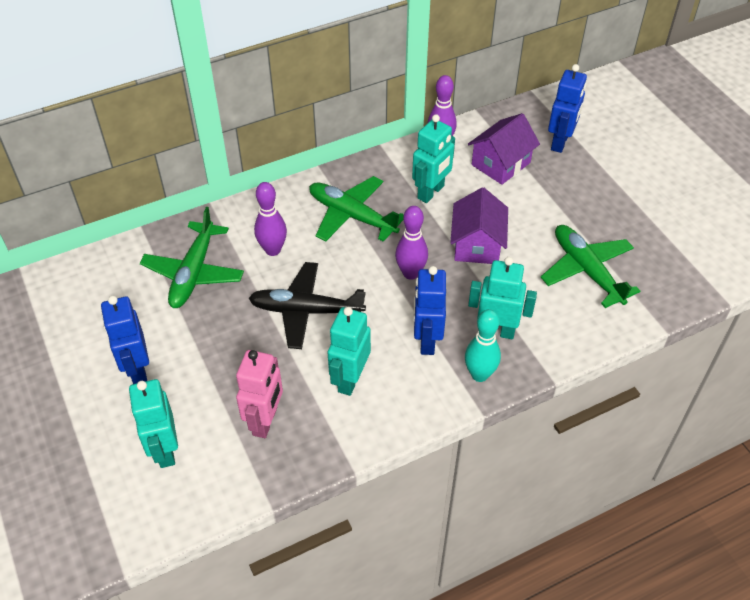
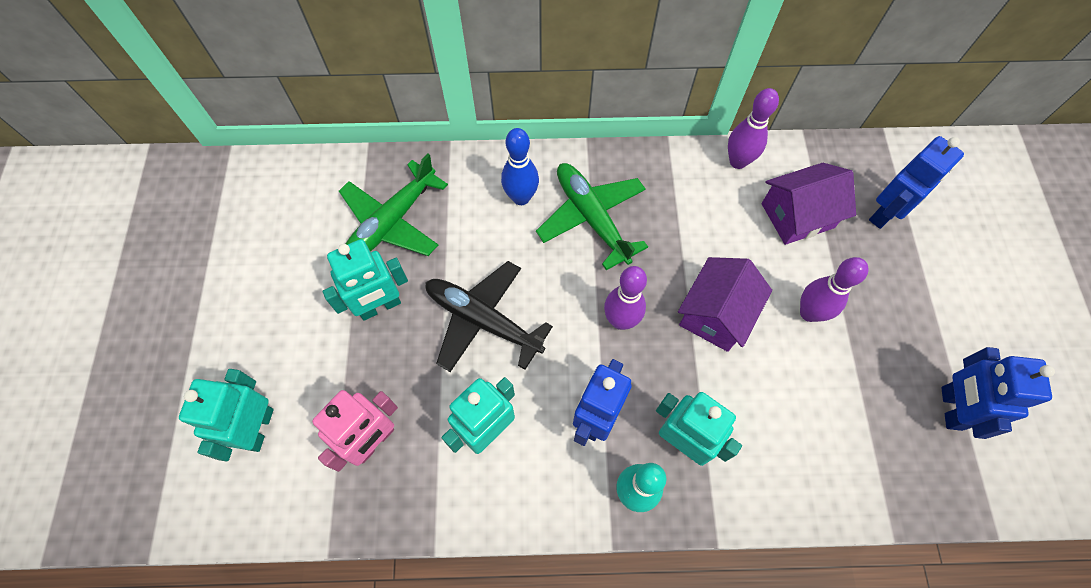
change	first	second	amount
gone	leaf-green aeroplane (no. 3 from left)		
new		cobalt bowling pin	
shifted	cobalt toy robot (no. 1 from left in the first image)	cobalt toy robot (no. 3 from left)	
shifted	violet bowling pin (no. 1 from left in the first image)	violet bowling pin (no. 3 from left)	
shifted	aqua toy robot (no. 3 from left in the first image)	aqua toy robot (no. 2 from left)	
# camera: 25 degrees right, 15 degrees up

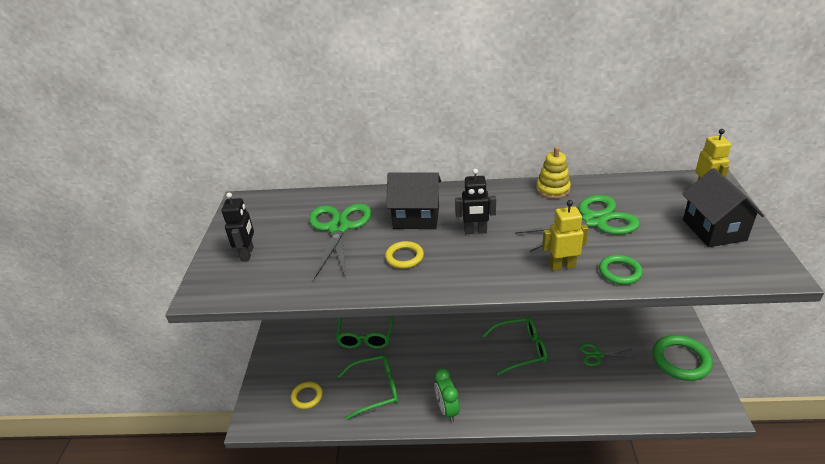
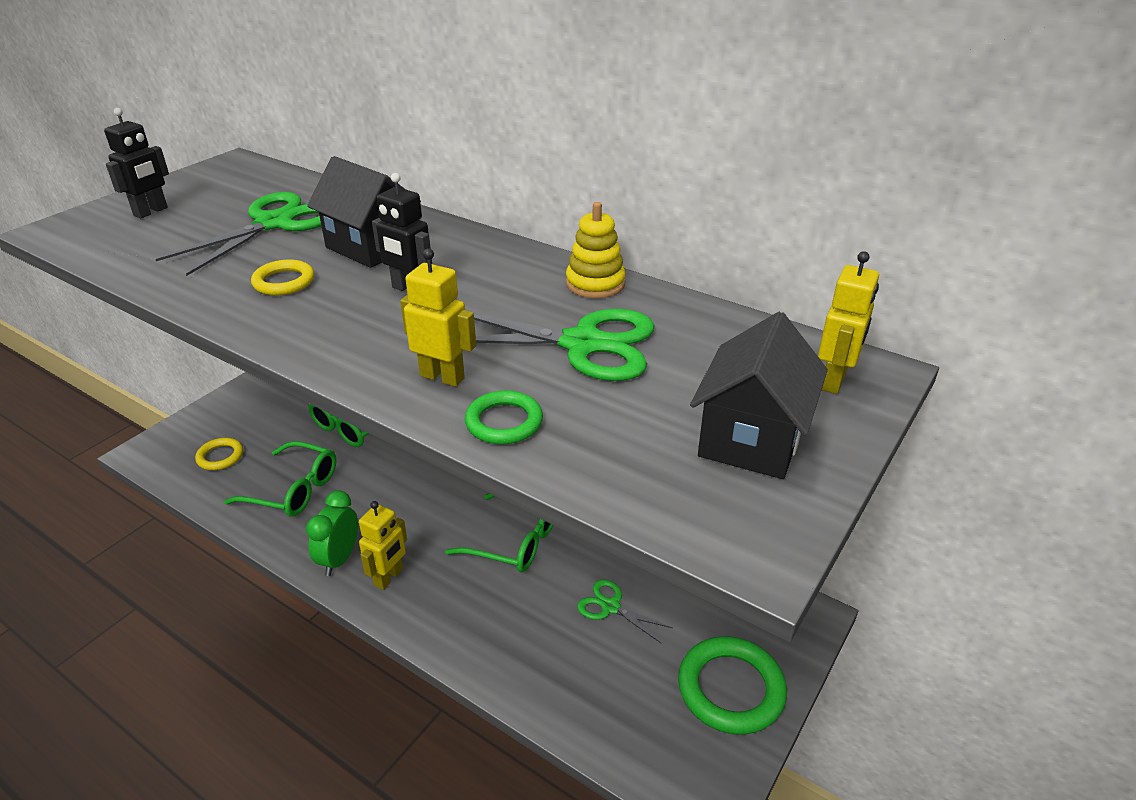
change	first	second	amount
new		bright yellow toy robot (no. 1 from left)	
# camera: 30 degrees right, 0 degrees up

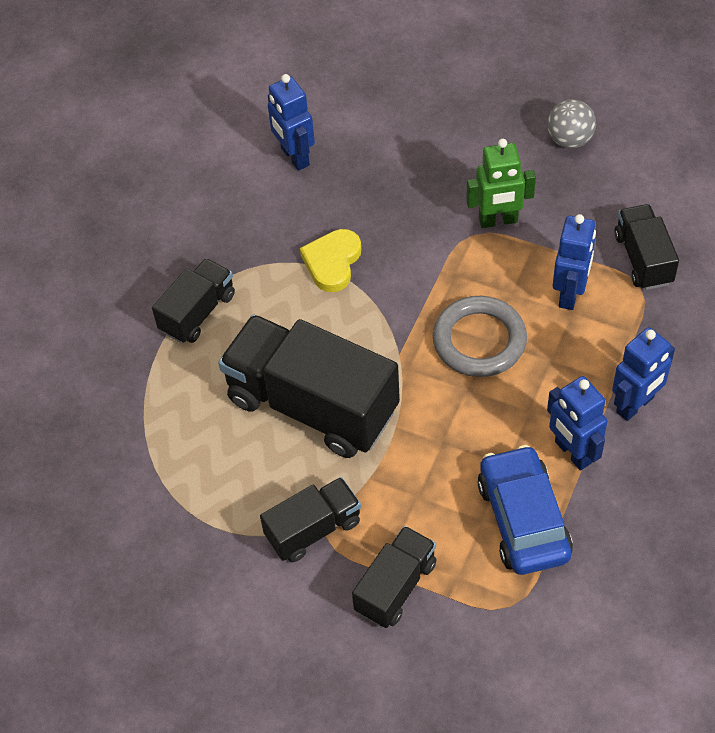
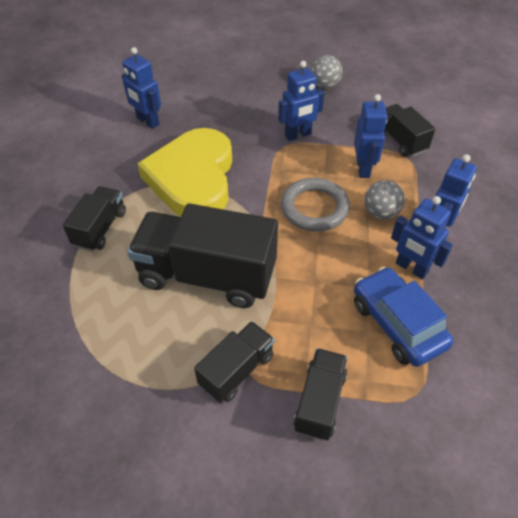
change	first	second	amount
new		grey sphere (no. 2 from left)	
repainted	leaf-green toy robot	cobalt toy robot (no. 2 from left)	
scaled	bright yellow heart shape		x2.15
# camera: 20 degrees left, 5 degrees down

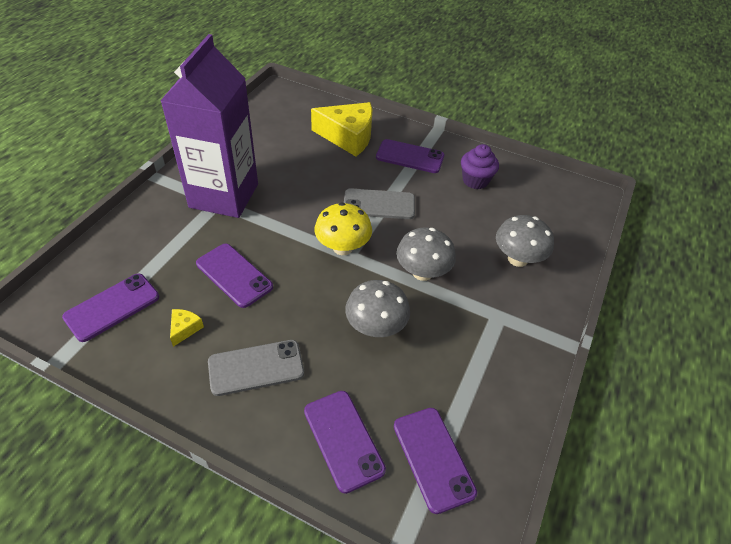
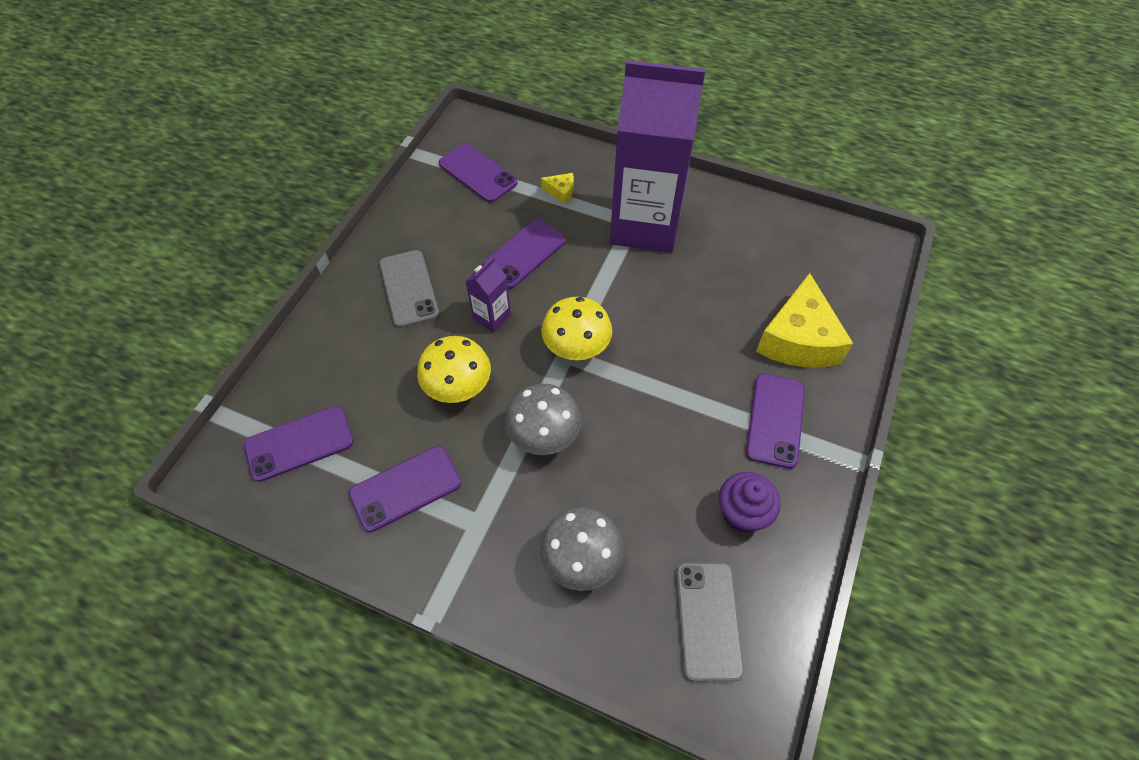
change	first	second	amount
new		violet carton (no. 1 from left)	
shifted	bright yellow cheese wedge (no. 1 from left)		
shifted	violet phone (no. 3 from left in the first image)	violet phone (no. 2 from left)	
shifted	grey phone (no. 2 from left)		
repainted	grey toadstool (no. 1 from left)	bright yellow toadstool (no. 1 from left)	
# camera: 90 degrees right, 10 degrees up

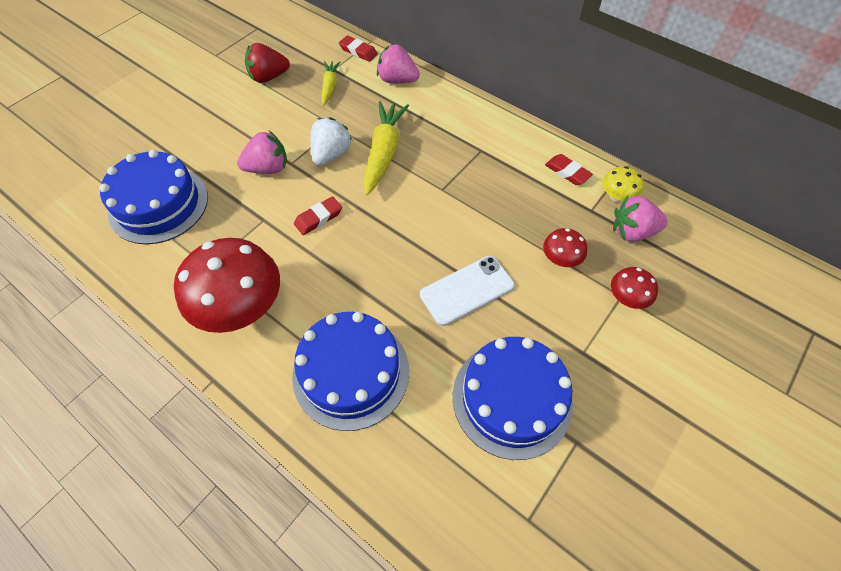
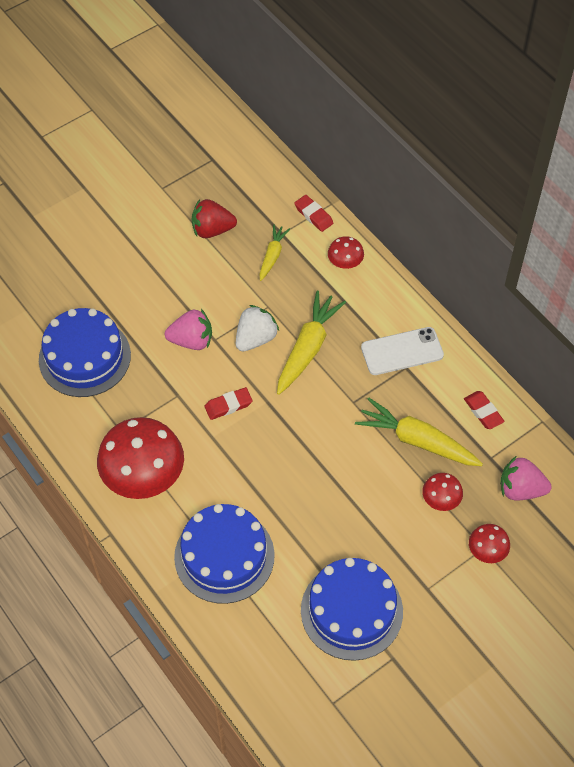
change	first	second	amount
gone	bright yellow toadstool		
new		bright yellow toy carrot (no. 3 from left)	
shifted	pure white phone		
swapped	rose-pink berry (no. 2 from left)	scarlet toadstool (no. 2 from left)	
# camera: 15 degrees right, 0 degrees up

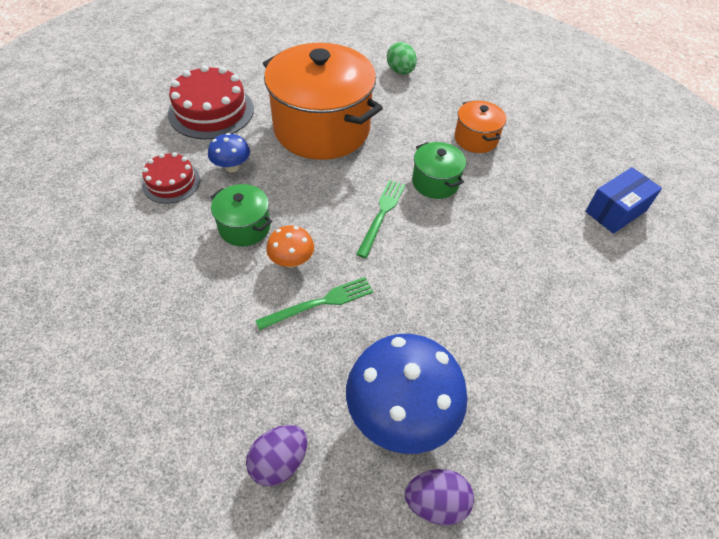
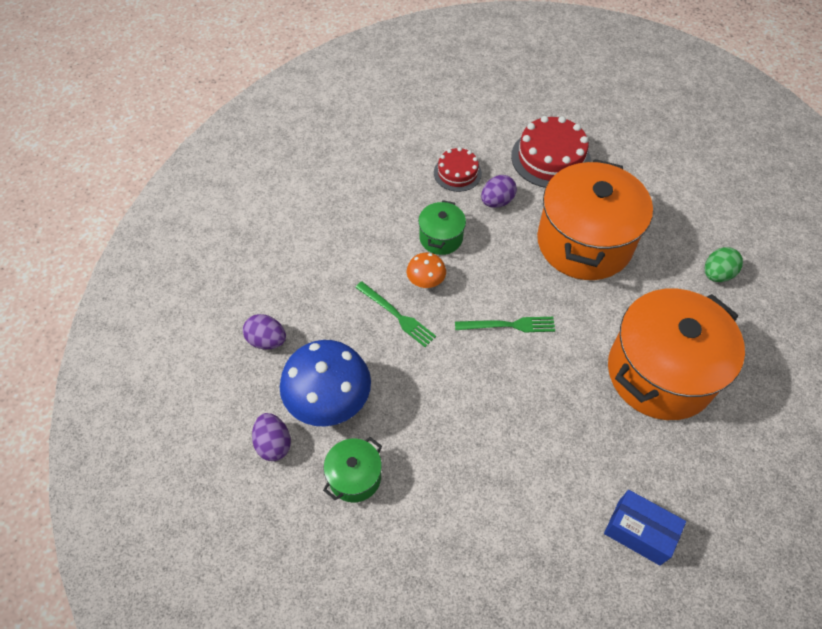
change	first	second	amount
shifted	leaf-green stockpot (no. 2 from left in the first image)	leaf-green stockpot (no. 1 from left)	
swapped	cobalt toadstool (no. 1 from left)	violet toy egg (no. 3 from left)	
scaled	orange stockpot (no. 2 from left)		x2.18
# camera: 70 degrees right, 5 degrees up

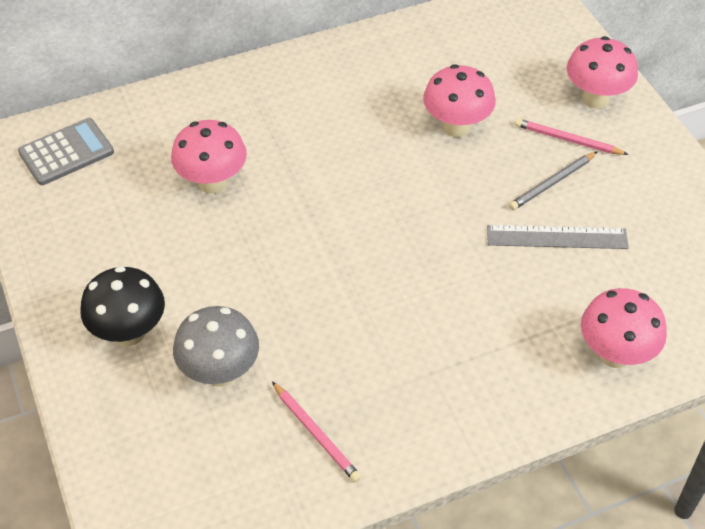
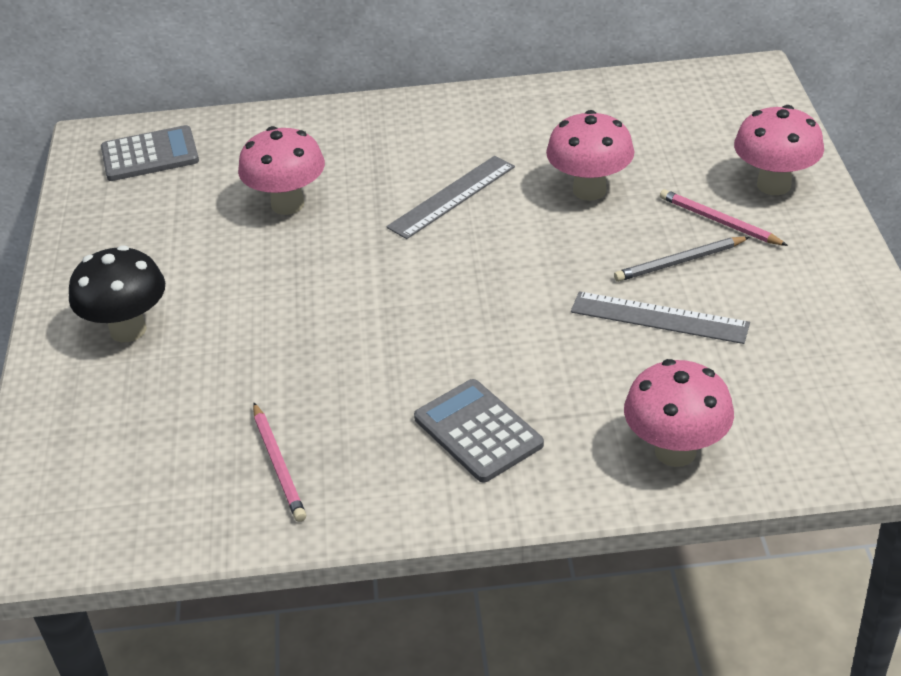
change	first	second	amount
gone	grey toadstool		
new		grey measuring stick (no. 1 from left)	
new		grey pocket calculator (no. 2 from left)	
# camera: 20 degrees right, 10 degrees down

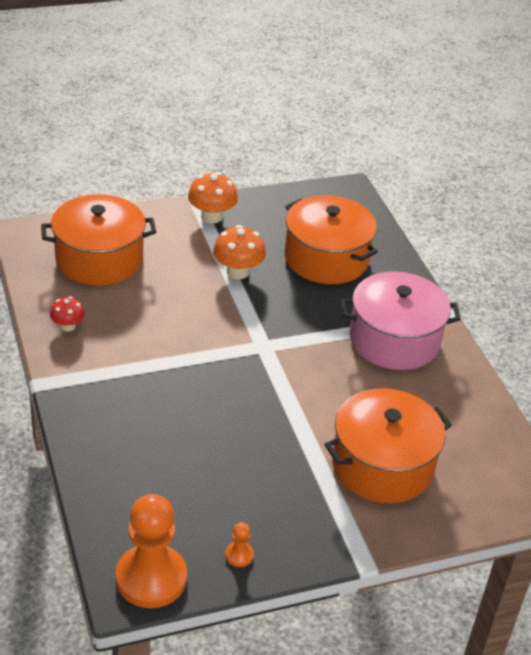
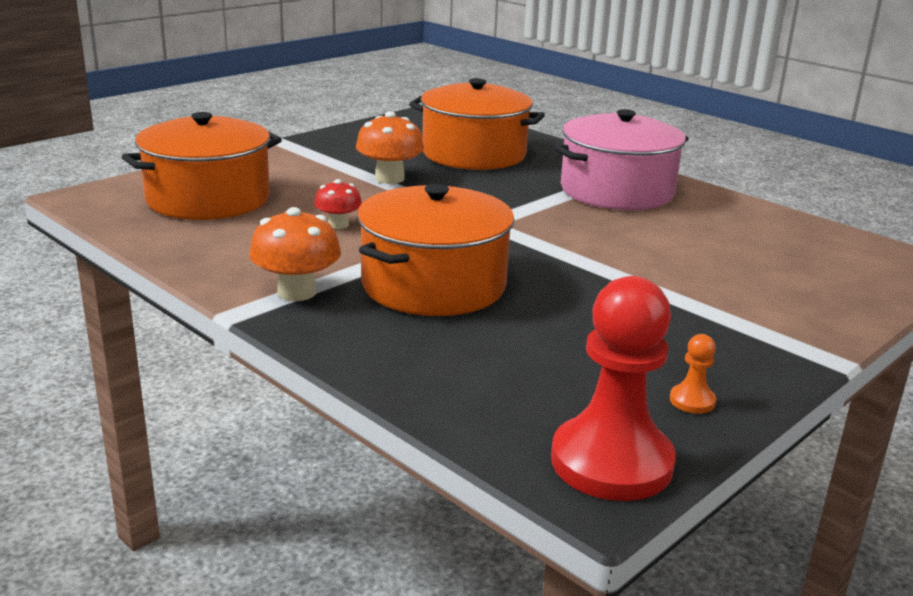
change	first	second	amount
shifted	scarlet toadstool		
shifted	orange toadstool (no. 1 from left)		
shifted	orange stockpot (no. 3 from left in the first image)	orange stockpot (no. 2 from left)	
repainted	orange pawn (no. 1 from left)	scarlet pawn	
# camera: 25 degrees left, 15 degrees down

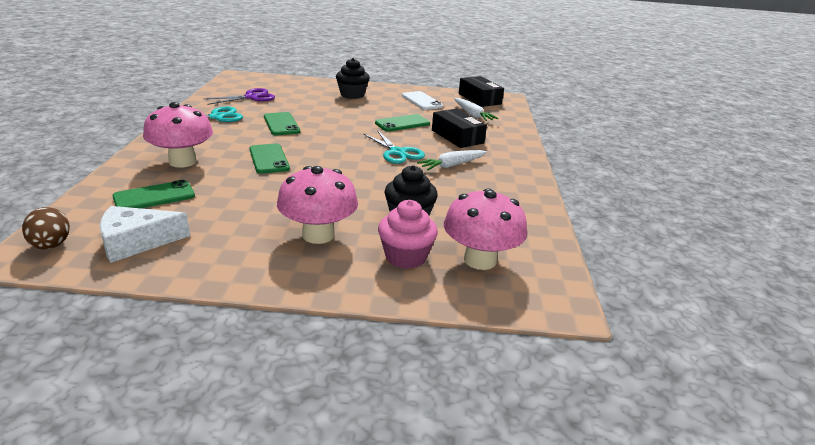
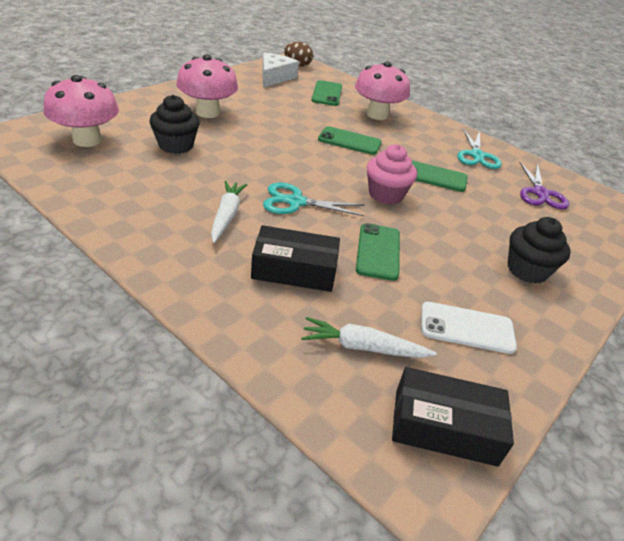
change	first	second	amount
shifted	rose-pink muffin		
# camera: 125 degrees right, 10 degrees up

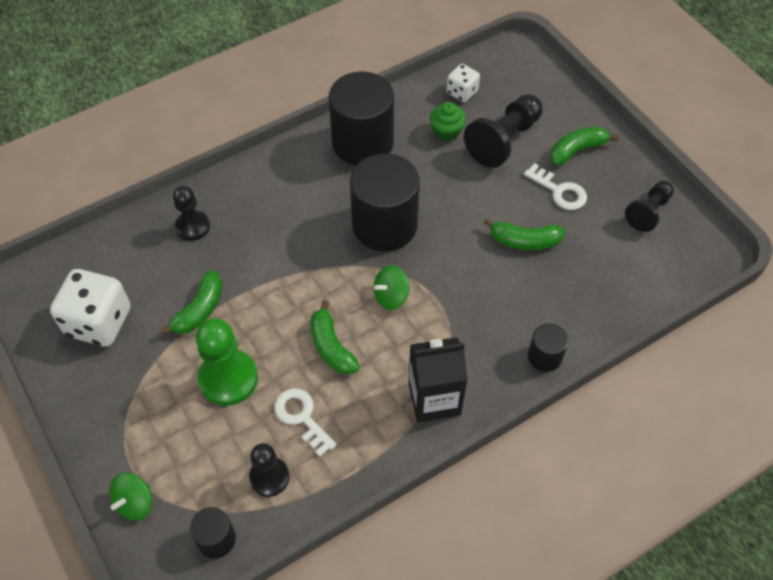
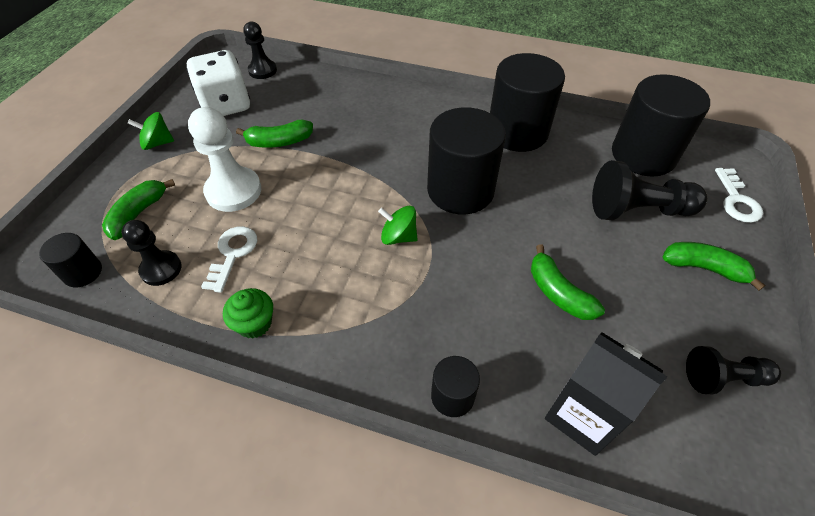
change	first	second	amount
shifted	leaf-green toy top (no. 1 from left)		
shifted	black pawn (no. 1 from left in the first image)	black pawn (no. 2 from left)	
shifted	leaf-green toy banana (no. 2 from left in the first image)	leaf-green toy banana (no. 1 from left)	
shifted	black carton		
shifted	leaf-green muffin		
shifted	pure white latchkey (no. 2 from left)		
swapped	pure white game die (no. 2 from left)	black cylinder (no. 5 from left)	
repainted	leaf-green pawn	pure white pawn	
# camera: 50 degrees right, 5 degrees down

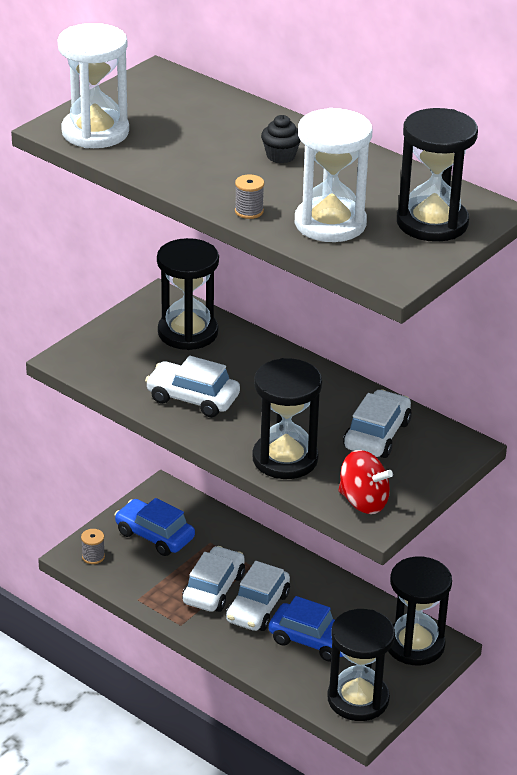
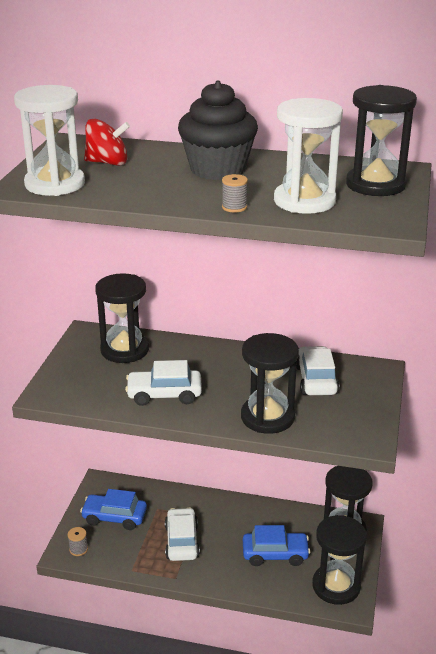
change	first	second	amount
gone	pure white toy car (no. 3 from left)		
shifted	scarlet toy top		
scaled	black muffin		x2.29
# camera: 25 degrees left, 5 degrees down

